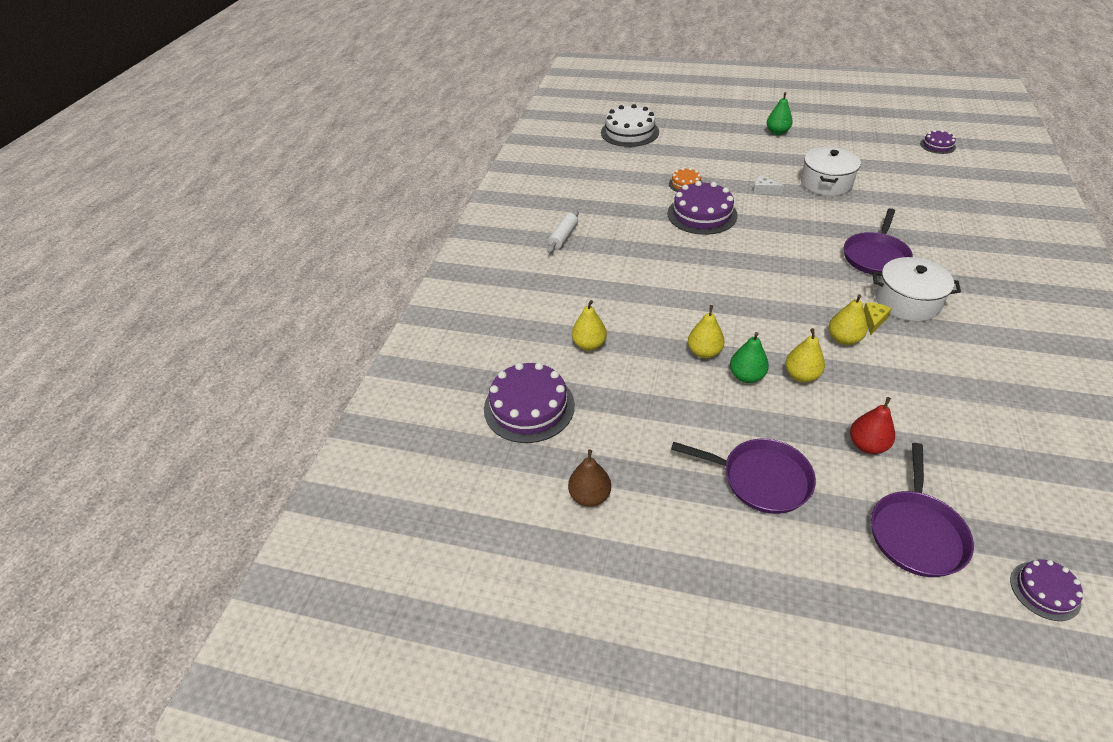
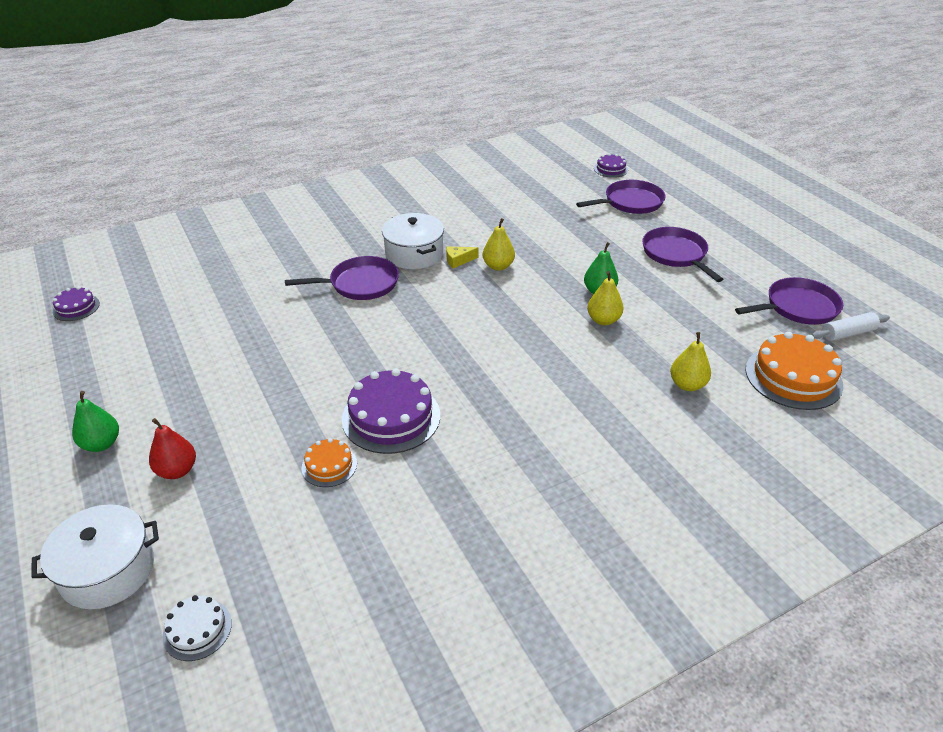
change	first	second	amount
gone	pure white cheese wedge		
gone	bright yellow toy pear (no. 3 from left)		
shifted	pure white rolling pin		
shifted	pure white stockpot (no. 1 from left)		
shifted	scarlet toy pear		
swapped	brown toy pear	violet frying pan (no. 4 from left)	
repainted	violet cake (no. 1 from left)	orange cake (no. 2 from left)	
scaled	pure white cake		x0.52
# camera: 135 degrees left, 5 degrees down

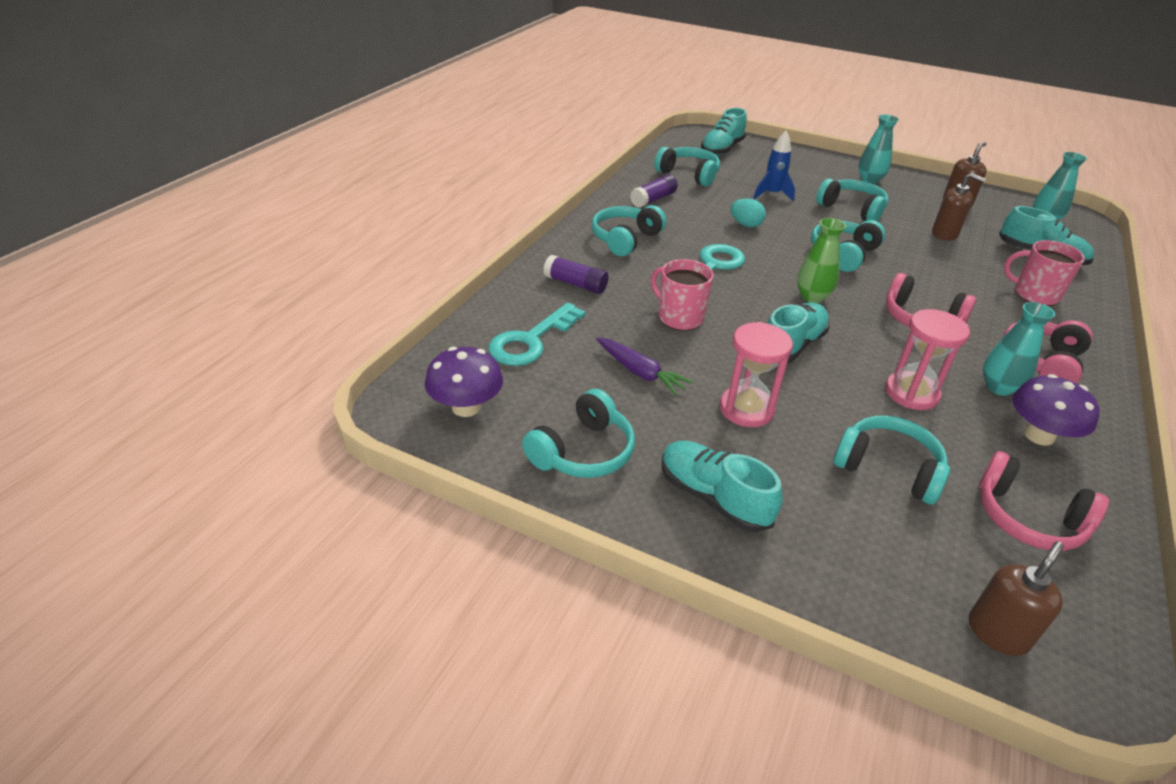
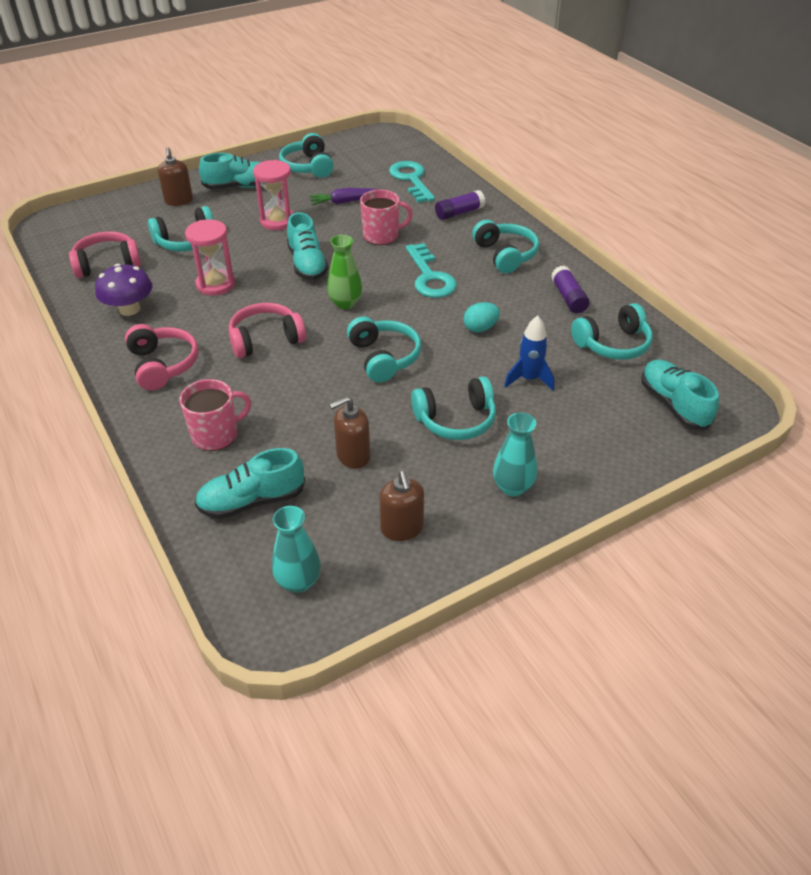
change	first	second	amount
gone	violet toadstool (no. 1 from left)		
gone	aqua vase (no. 2 from left)		
shifted	brown pump bottle (no. 3 from left in the first image)	brown pump bottle (no. 1 from left)	
# camera: 125 degrees right, 5 degrees up

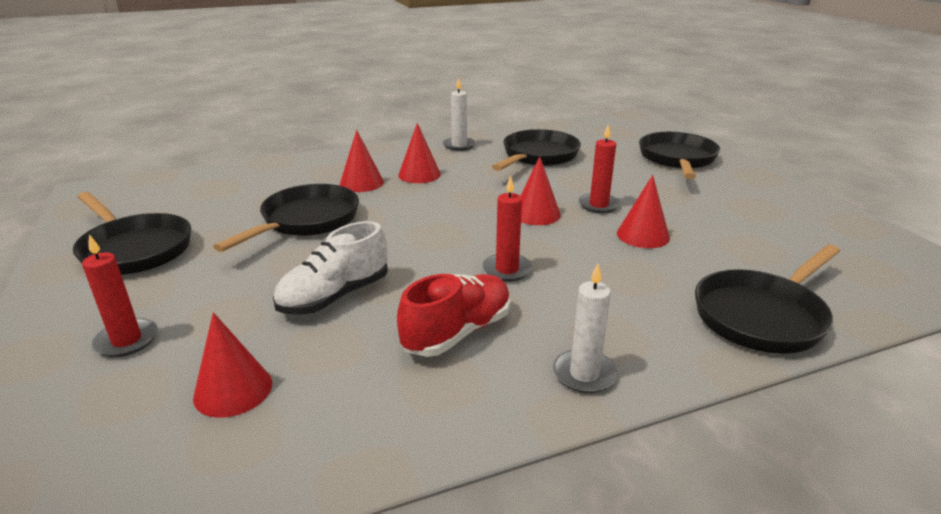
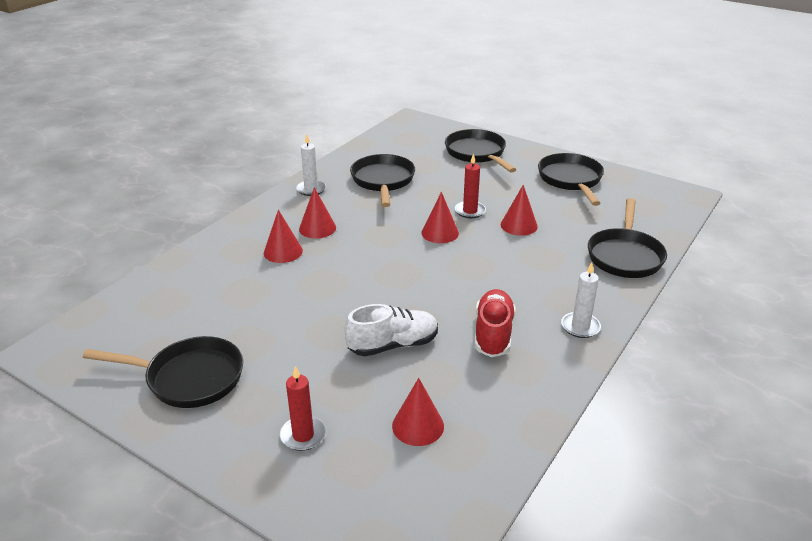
change	first	second	amount
gone	scarlet candle (no. 2 from left)		
shifted	black frying pan (no. 2 from left in the first image)	black frying pan (no. 4 from left)	
rotated	pure white shoe		120 degrees counterclockwise
# camera: 35 degrees left, 5 degrees up

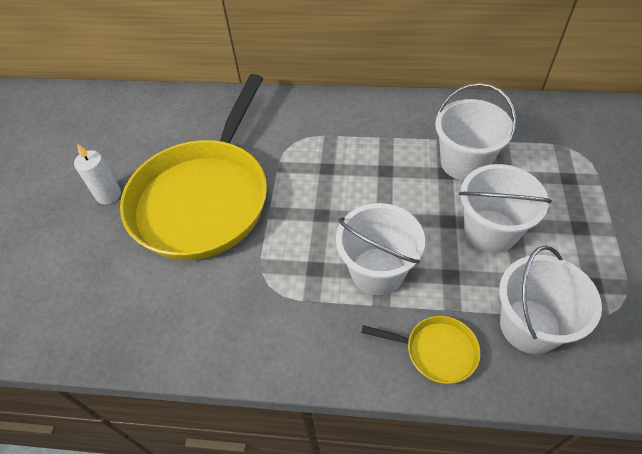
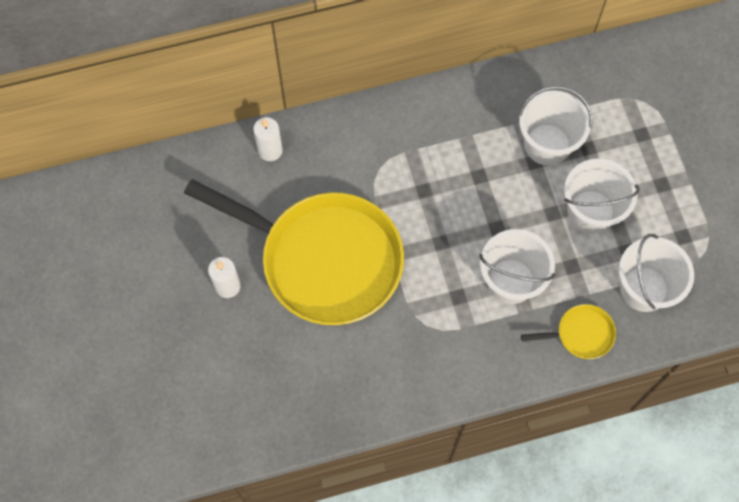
change	first	second	amount
new		pure white candle (no. 2 from left)	
rotated	bright yellow frying pan (no. 1 from left)		60 degrees counterclockwise
# camera: 25 degrees left, 15 degrees up

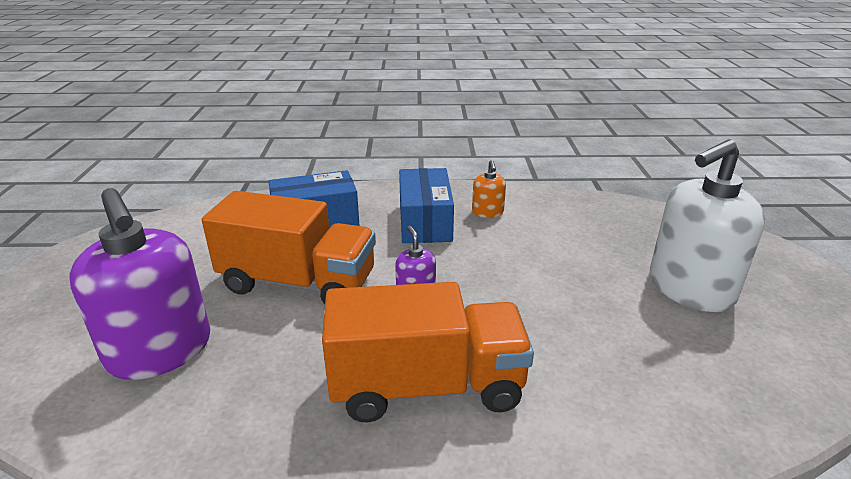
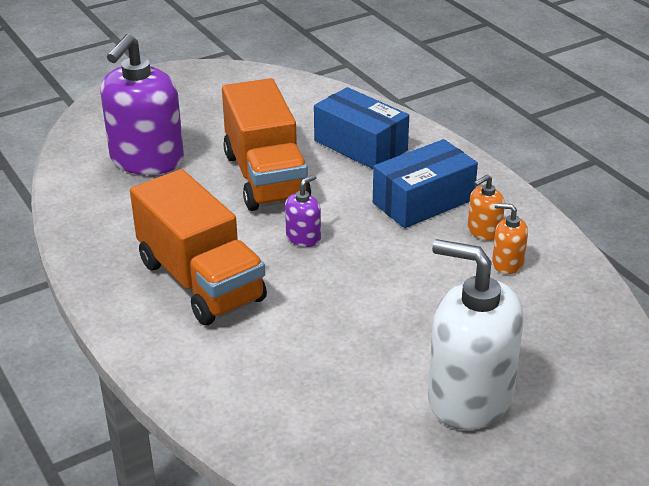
change	first	second	amount
new		orange pump bottle (no. 2 from left)	
# camera: 60 degrees right, 5 degrees up

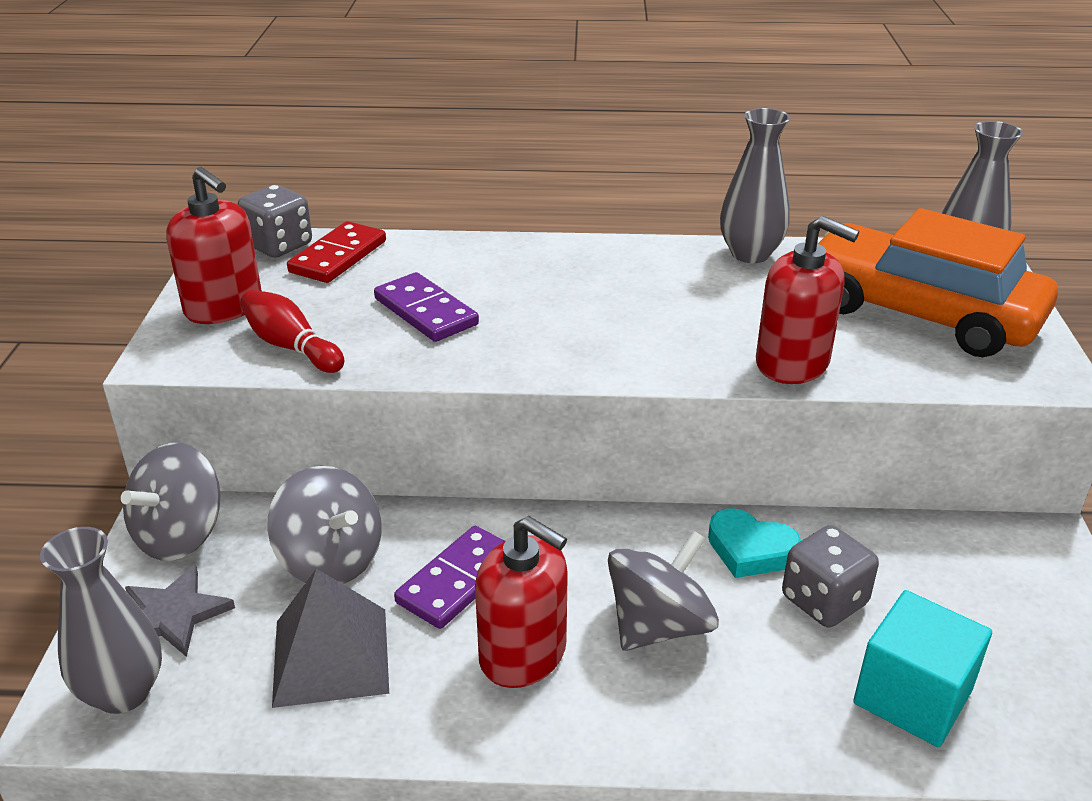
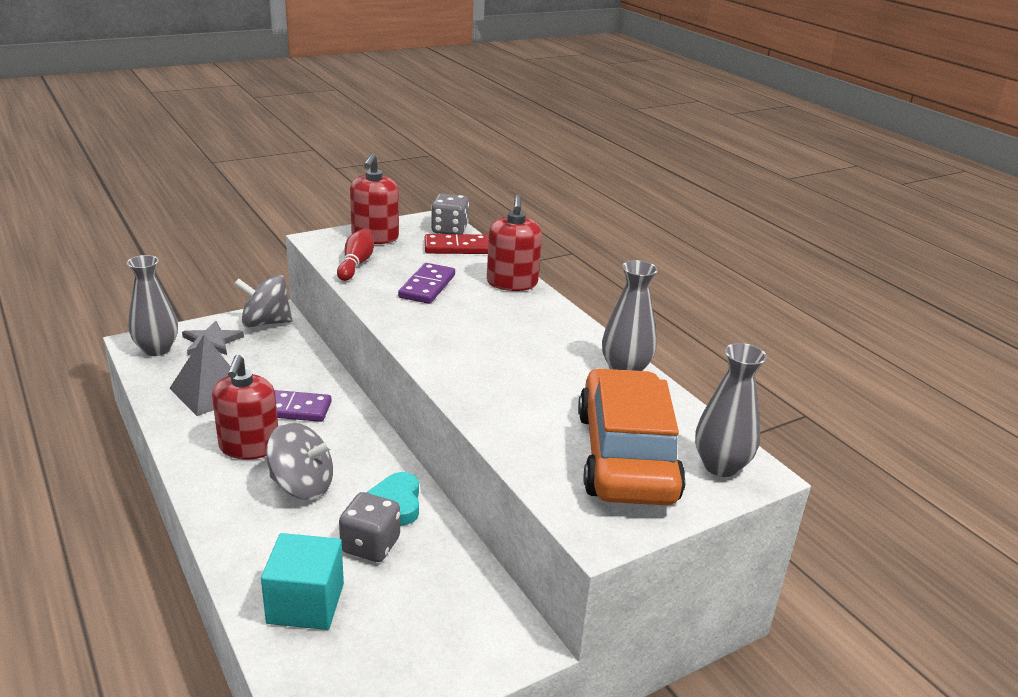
change	first	second	amount
gone	grey toy top (no. 2 from left)		
shifted	scarlet pump bottle (no. 3 from left)		
# camera: 55 degrees right, 5 degrees down

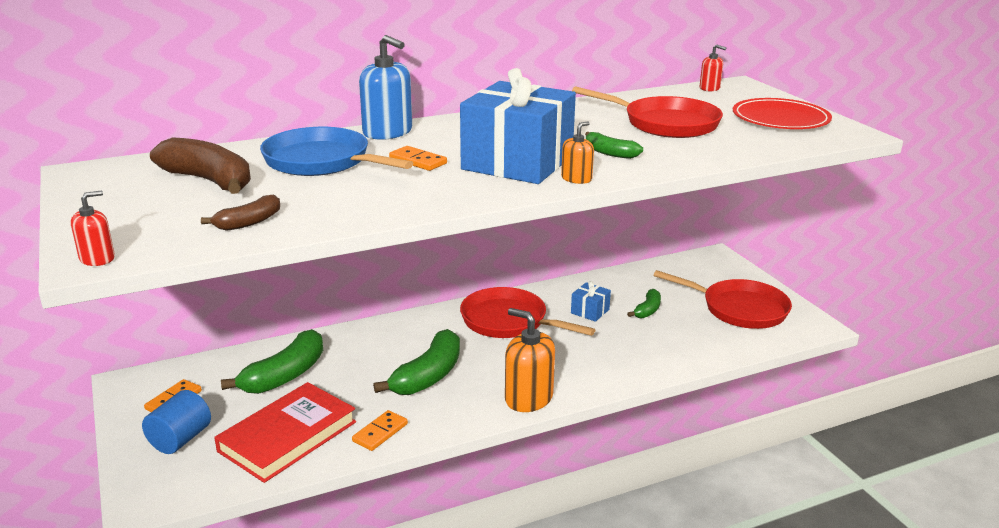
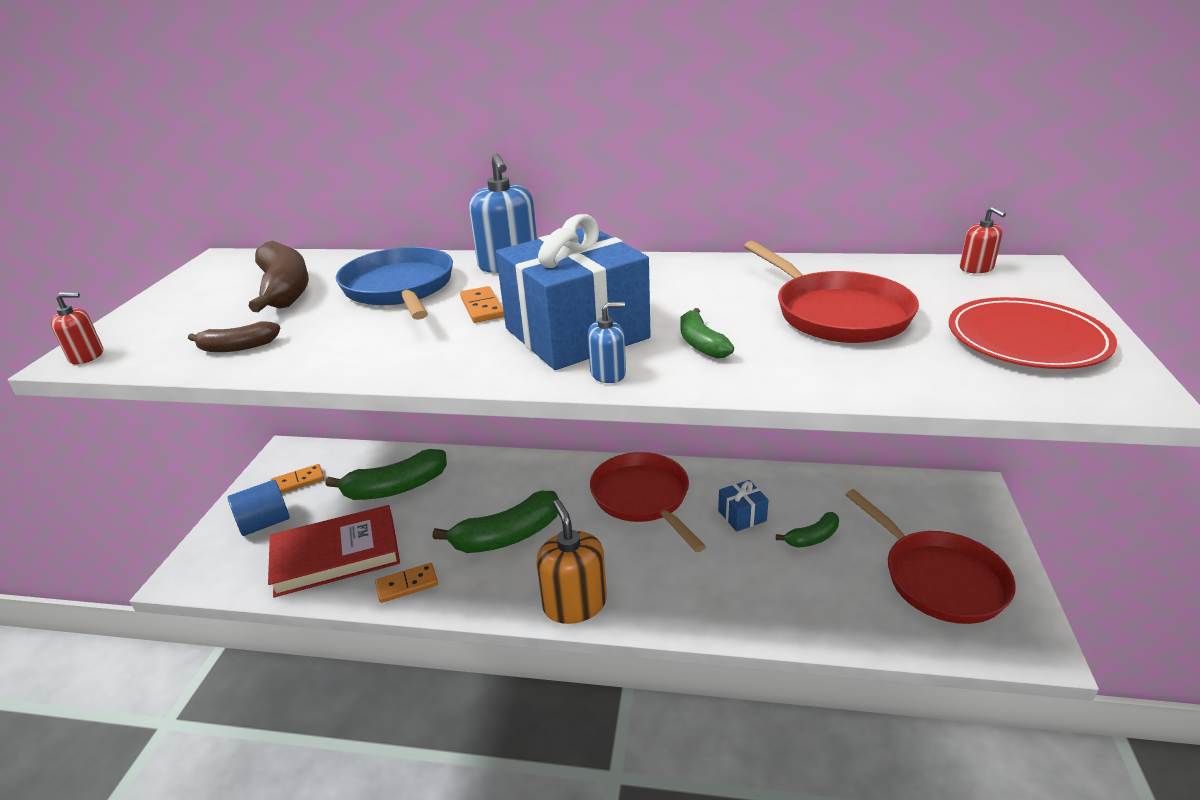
change	first	second	amount
repainted	orange pump bottle (no. 2 from left)	cobalt pump bottle (no. 2 from left)	
# camera: 35 degrees right, 5 degrees up

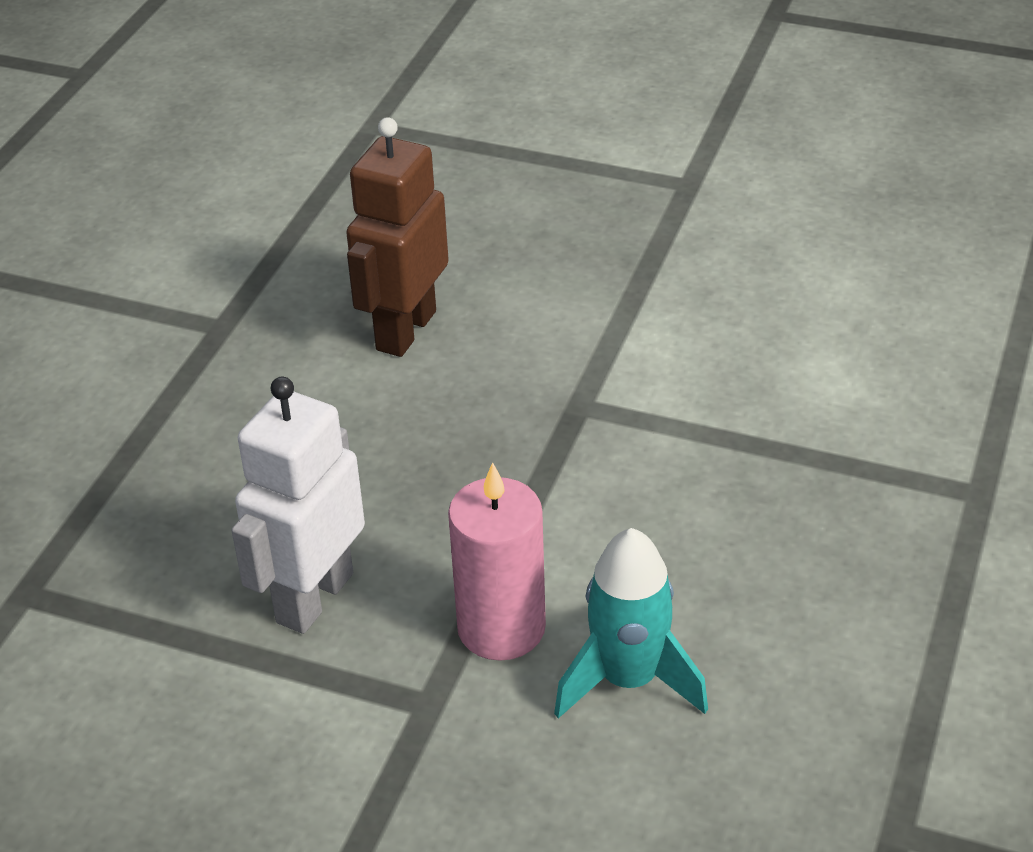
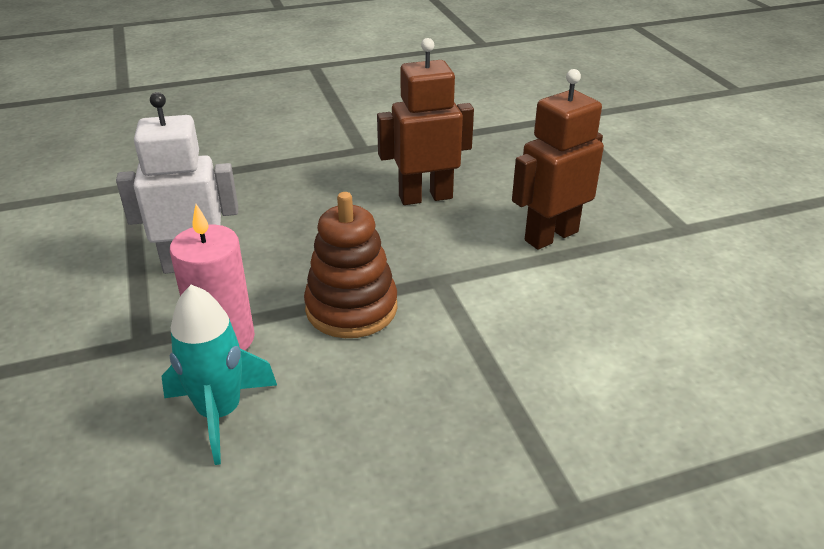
change	first	second	amount
new		brown stacking rings	
new		brown toy robot (no. 2 from left)	
# camera: 50 degrees right, 5 degrees down

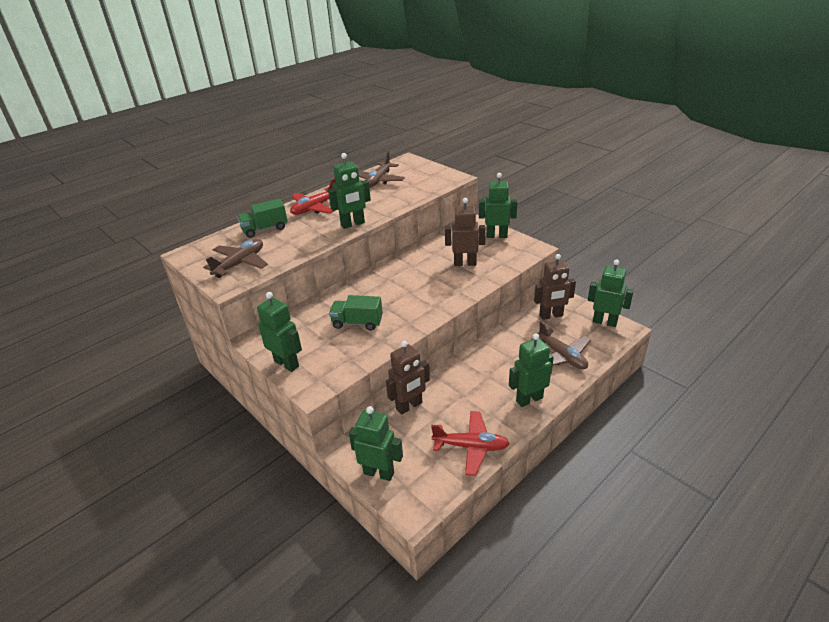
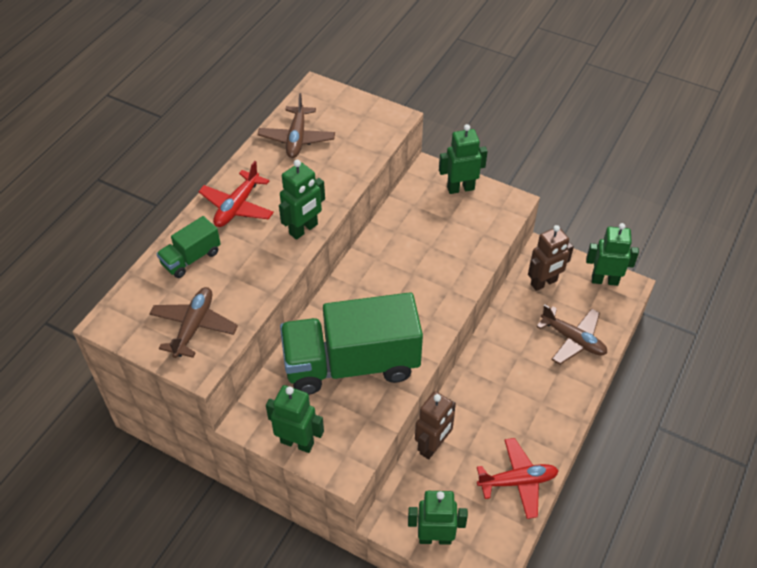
change	first	second	amount
gone	brown toy robot (no. 2 from left)		
gone	leaf-green toy robot (no. 5 from left)		
scaled	leaf-green truck (no. 2 from left)		x2.20
# camera: 20 degrees left, 15 degrees up

